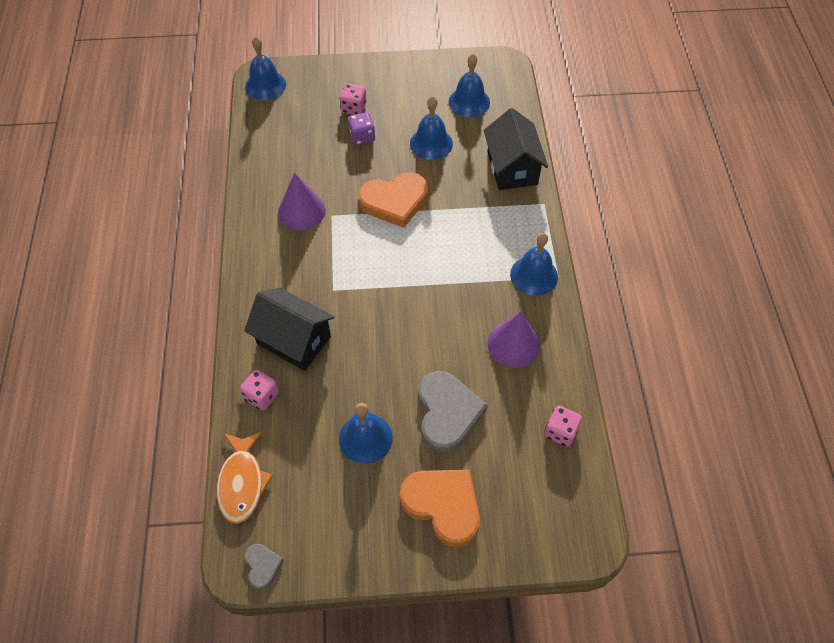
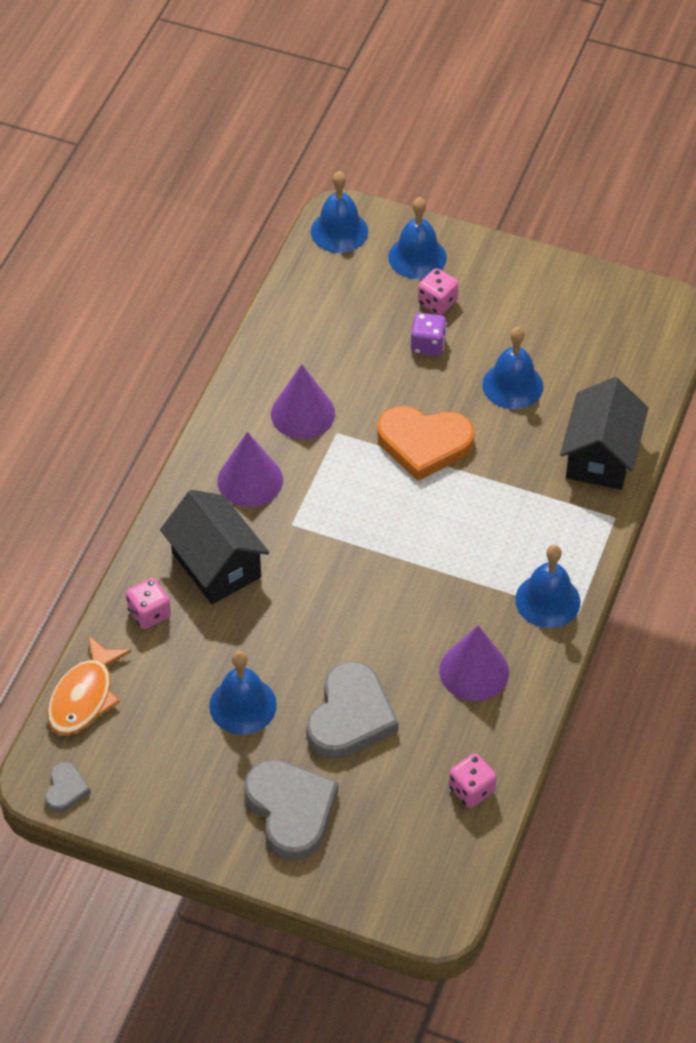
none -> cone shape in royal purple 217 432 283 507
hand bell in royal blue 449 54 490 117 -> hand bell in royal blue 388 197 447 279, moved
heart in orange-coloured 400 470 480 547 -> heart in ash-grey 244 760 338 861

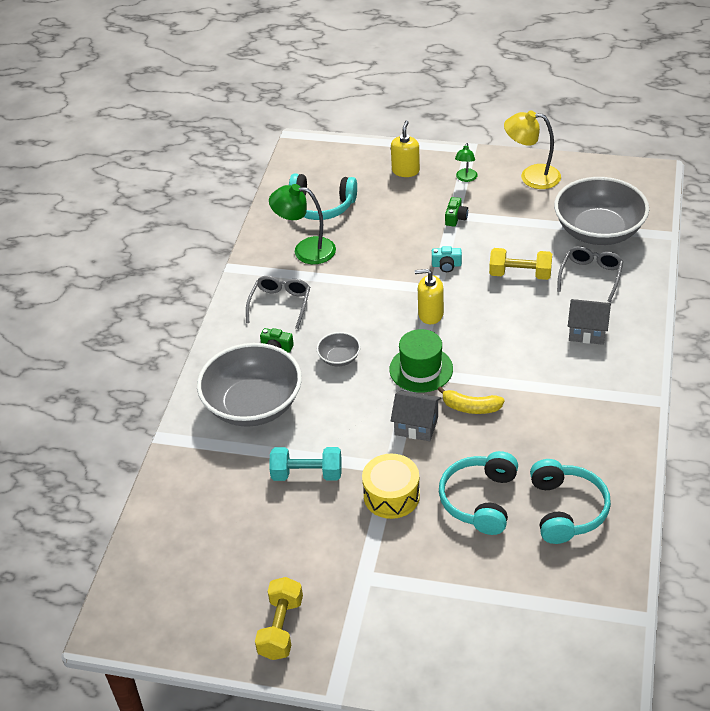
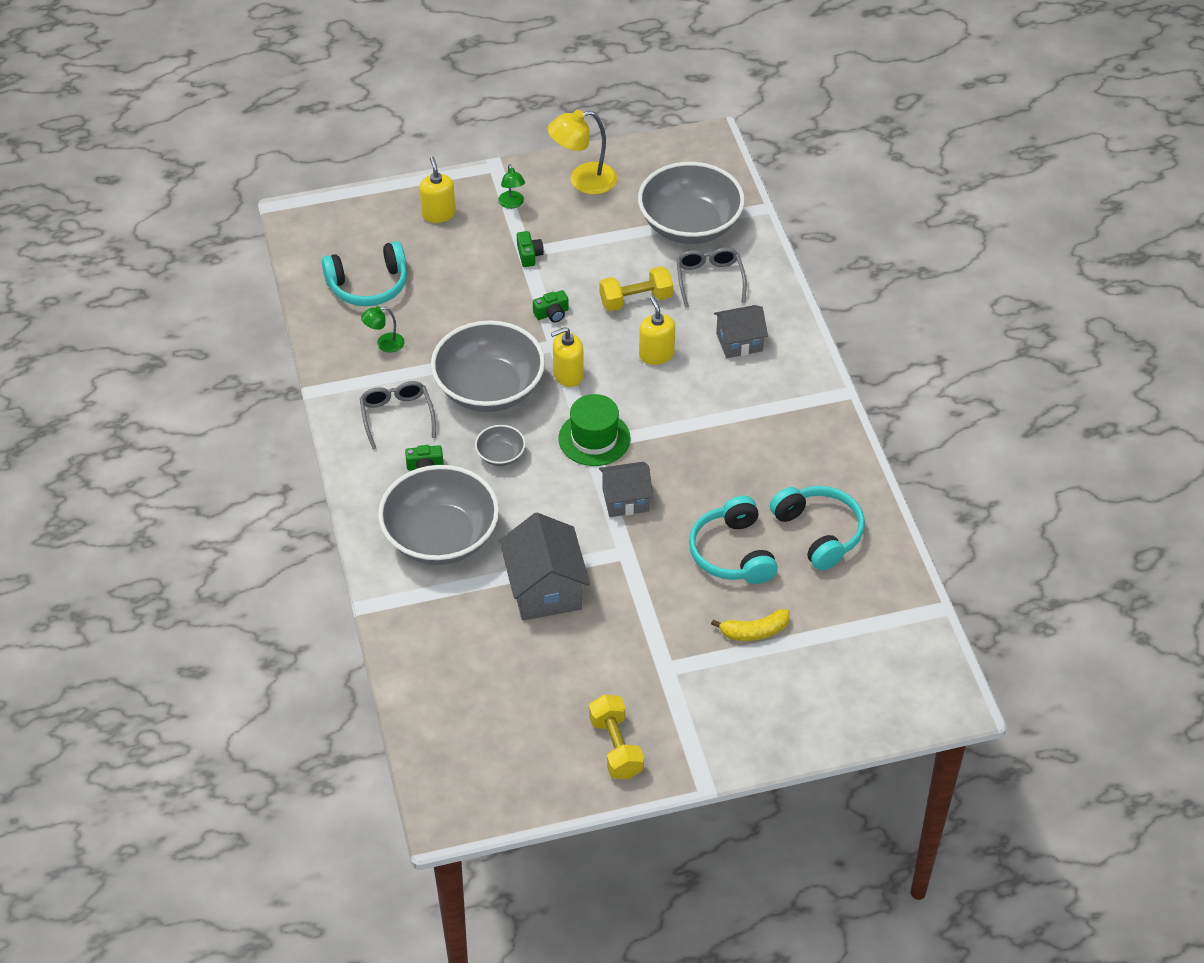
snare drum in bright yellow 362 454 420 519 -> none
none -> deep dish in ash-grey 431 320 545 412
none -> soap dispenser in bright yellow 639 297 675 365
toy banana in bright yellow 438 386 505 414 -> toy banana in bright yellow 711 609 790 641, moved
free weight in turquoise 269 447 342 481 -> toy house in ash-grey 499 513 590 620
compact camera in turquoise 432 246 462 272 -> compact camera in leaf-green 533 290 569 322
desk lamp in leaf-green 269 184 336 264 -> desk lamp in leaf-green 361 306 404 353, x0.54

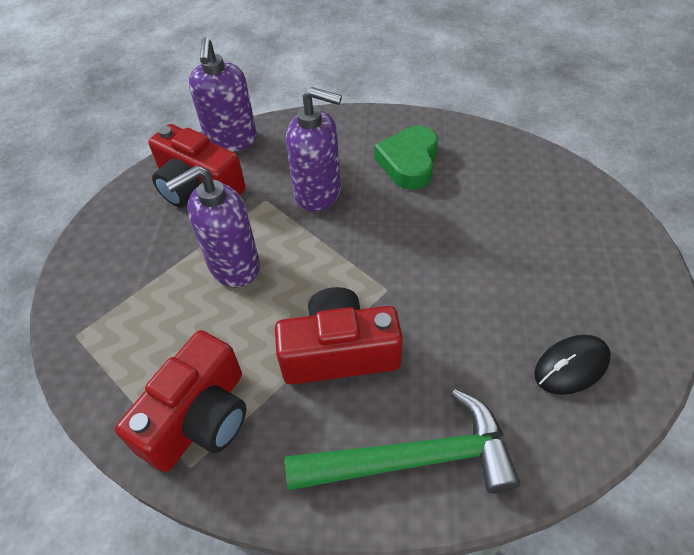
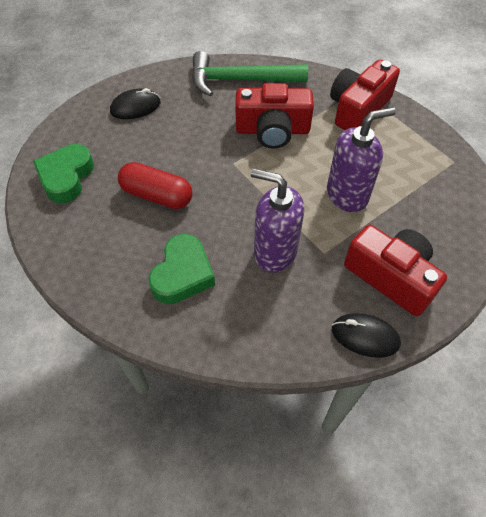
none -> heart in leaf-green 33 144 94 203
none -> pill in crimson 118 162 192 209
soap dispenser in royal purple 188 37 257 152 -> mouse in black 332 313 401 358

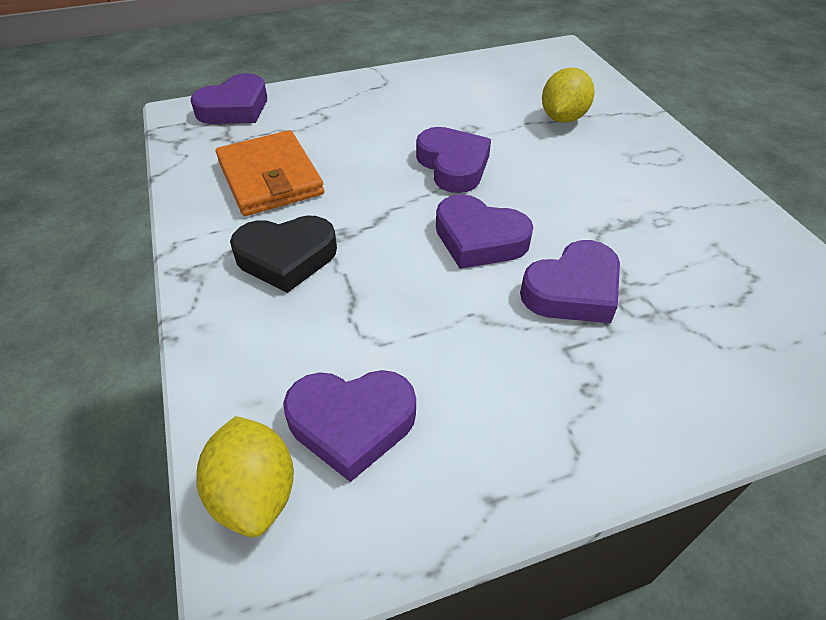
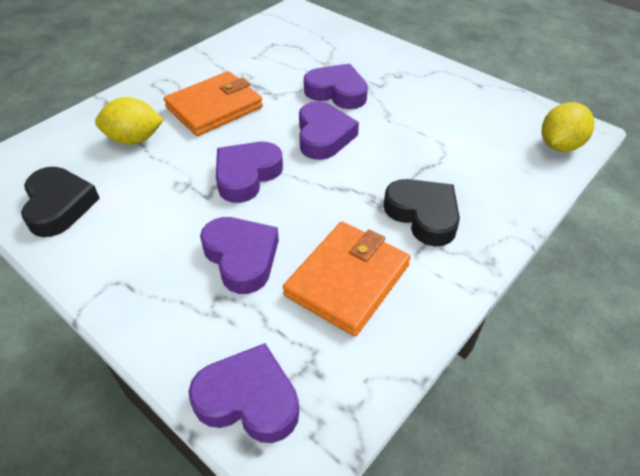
none -> heart in black 21 167 100 237
none -> wallet in orange-coloured 164 71 263 136
heart in royal purple 283 370 416 482 -> heart in royal purple 200 217 279 294, moved

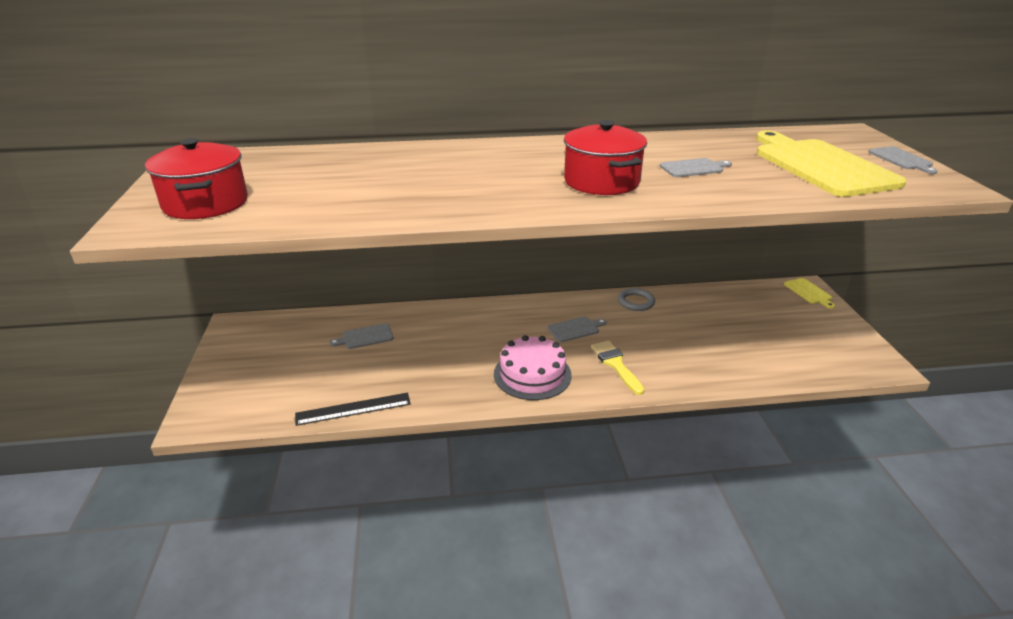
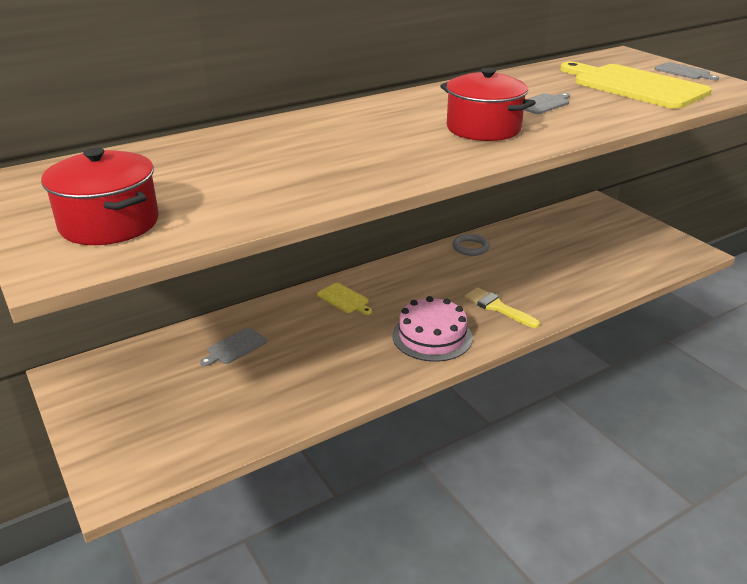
straightedge in black 295 393 411 426 -> none
bread board in ash-grey 547 317 606 342 -> none
bread board in bright yellow 784 278 835 309 -> bread board in bright yellow 317 283 372 315, moved

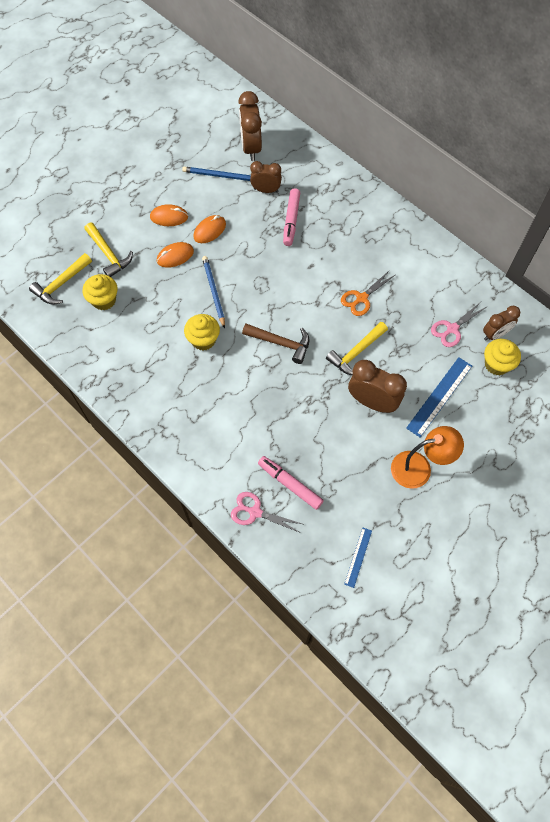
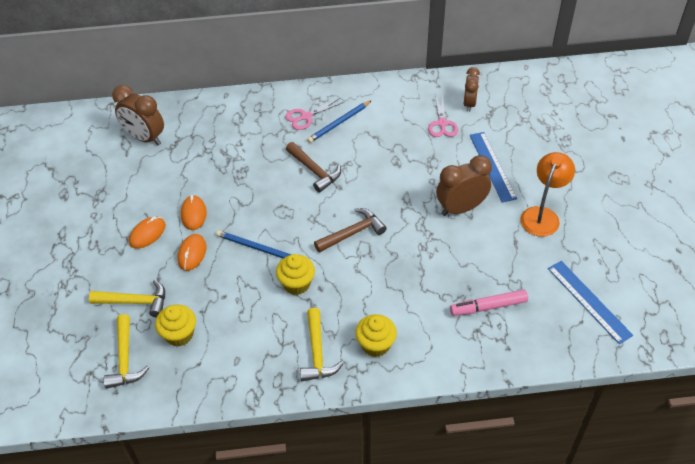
alarm clock in dark brown 250 161 282 193 -> none
marker pen in rosy 283 188 300 246 -> none
scissors in orange-coloured 341 270 395 316 -> none
none -> hammer in dark brown 286 142 341 193
lead pencil in royal blue 182 166 251 181 -> lead pencil in royal blue 307 100 372 143, moved
scissors in rosy 231 492 302 533 -> scissors in rosy 285 98 344 130, moved
hammer in bright yellow 326 322 388 375 -> hammer in bright yellow 300 308 344 381, moved
cupcake in bright yellow 484 339 521 375 -> cupcake in bright yellow 355 314 397 357, moved
straightedge in royal blue 344 527 372 588 -> straightedge in royal blue 548 261 633 344, x1.76

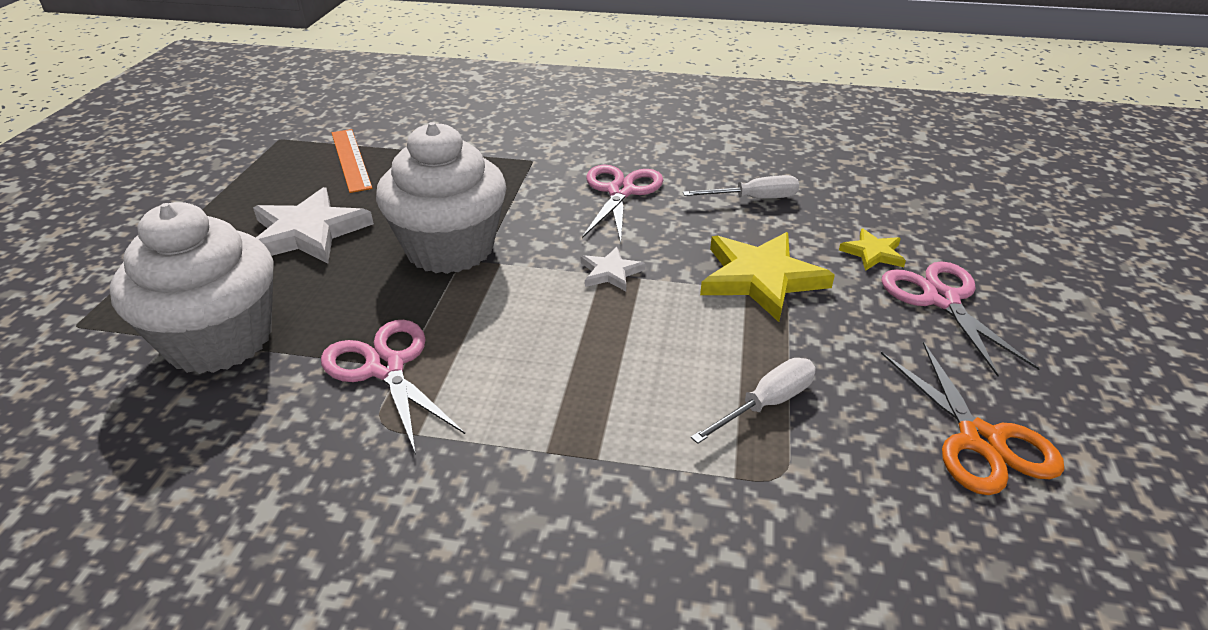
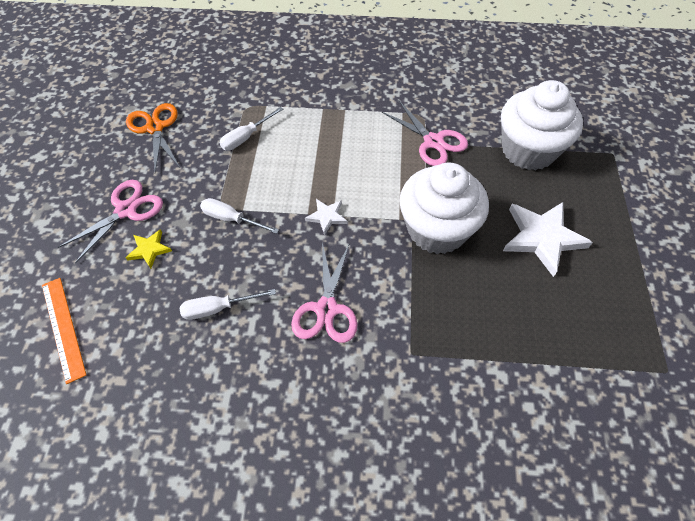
straightedge in orange-coloured 332 129 373 193 -> straightedge in orange-coloured 42 278 86 384, moved
star in bright yellow 700 232 835 322 -> hand screwdriver in snow-white 200 198 279 234
scissors in rosy 881 261 1040 376 -> scissors in rosy 58 180 163 264, 120 degrees counterclockwise

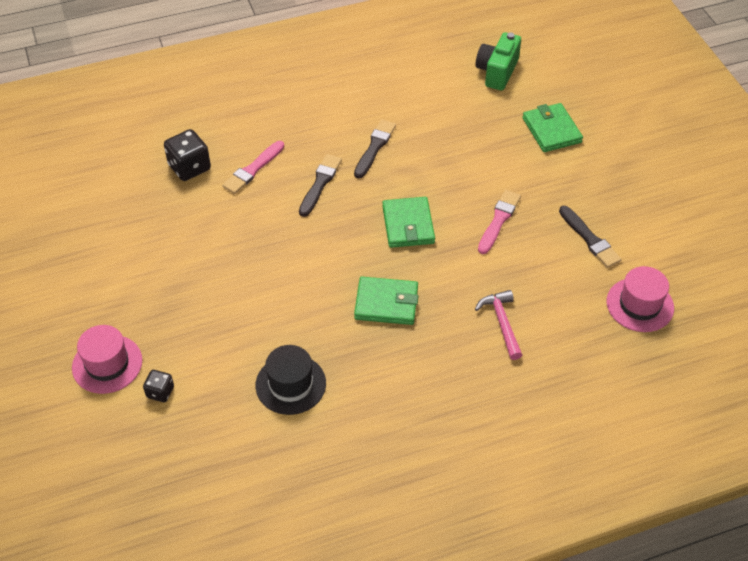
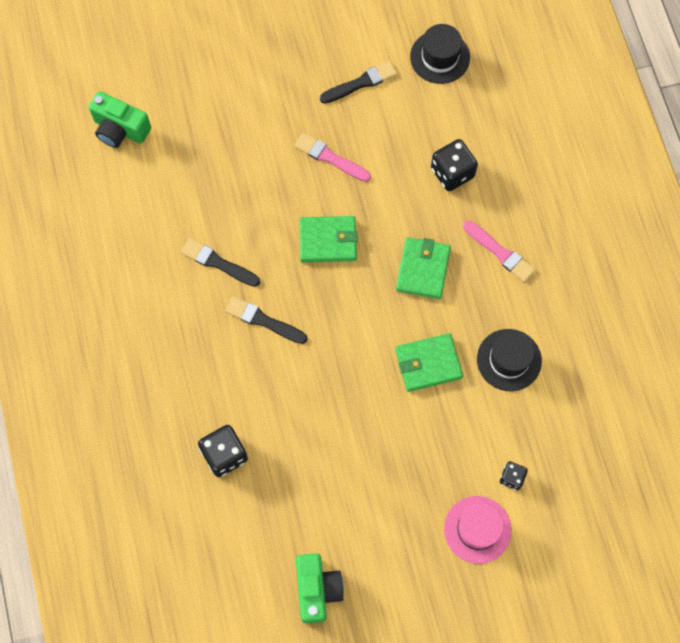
none -> compact camera in leaf-green 296 553 344 624
paintbrush in rosy 222 141 284 194 -> paintbrush in rosy 463 220 535 282, moved
wallet in leaf-green 523 103 583 152 -> wallet in leaf-green 395 333 463 392, moved
hammer in rosy 475 290 522 360 -> dice in black 431 139 478 191
tall hat in rosy 607 266 674 332 -> tall hat in black 410 24 470 84

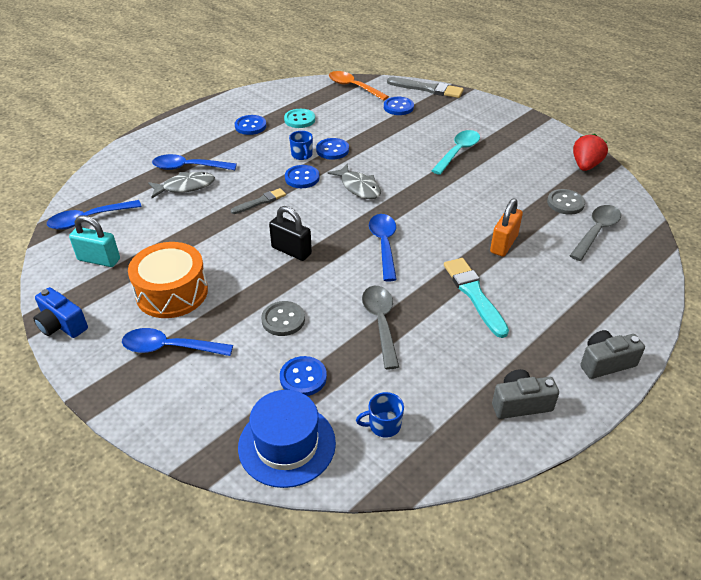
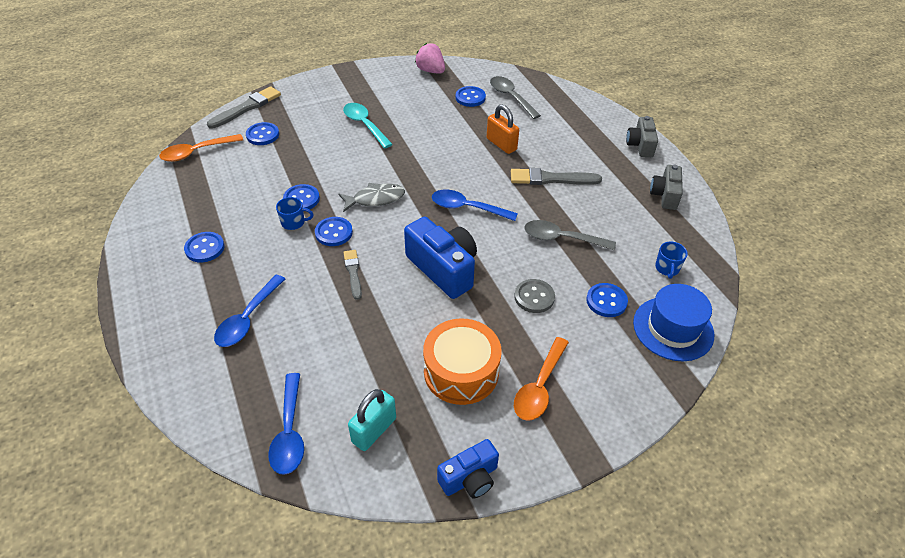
fish figure in ash-grey 148 172 215 198 -> none
shirt button in turquoise 284 109 315 128 -> none
small lock in black 269 206 312 261 -> compact camera in royal blue 404 217 477 299
tablespoon in royal blue 122 328 233 356 -> tablespoon in orange-coloured 514 337 569 421
paintbrush in turquoise 444 258 509 338 -> paintbrush in ash-grey 511 168 602 185
shirt button in ash-grey 547 189 585 215 -> shirt button in royal blue 456 86 486 107
strawberry in crimson 573 134 608 171 -> strawberry in rosy 415 43 445 74

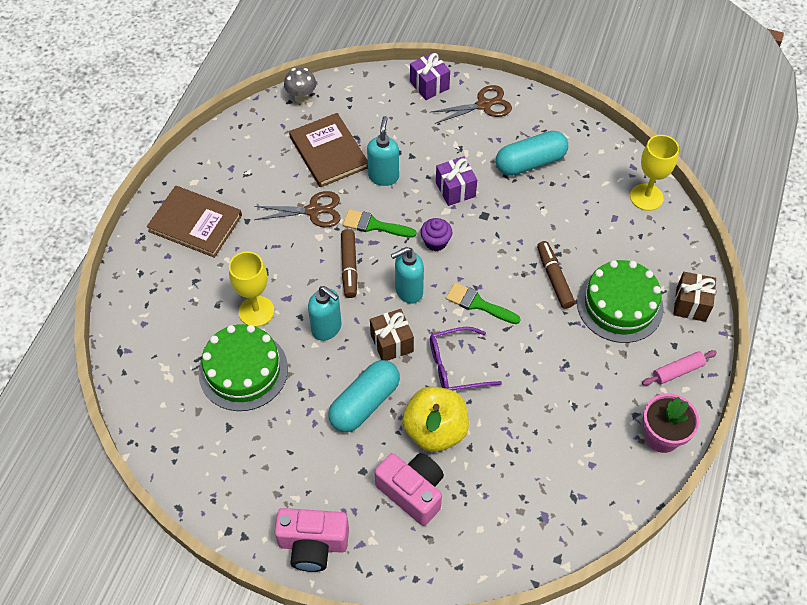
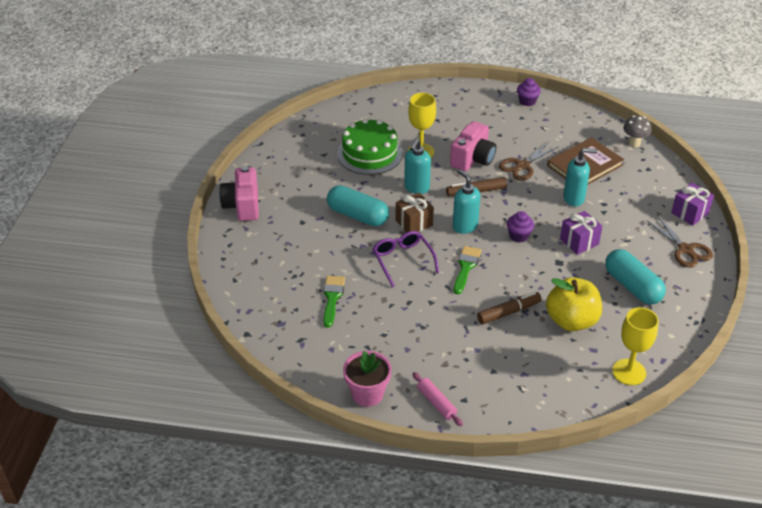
hardcover in dark brown 147 186 242 258 -> none
cake in leaf-green 577 260 664 343 -> none
gift in dark brown 673 272 716 322 -> none
none -> cupcake in royal purple 517 78 541 106
paintbrush in leaf-green 343 209 416 238 -> paintbrush in leaf-green 323 276 345 328, moved
compact camera in rosy 375 453 444 526 -> compact camera in rosy 450 121 496 172, moved
toy apple in bright yellow 402 386 469 452 -> toy apple in bright yellow 546 277 602 331, moved
scissors in dark brown 254 191 340 228 -> scissors in dark brown 499 142 559 181, 60 degrees clockwise

